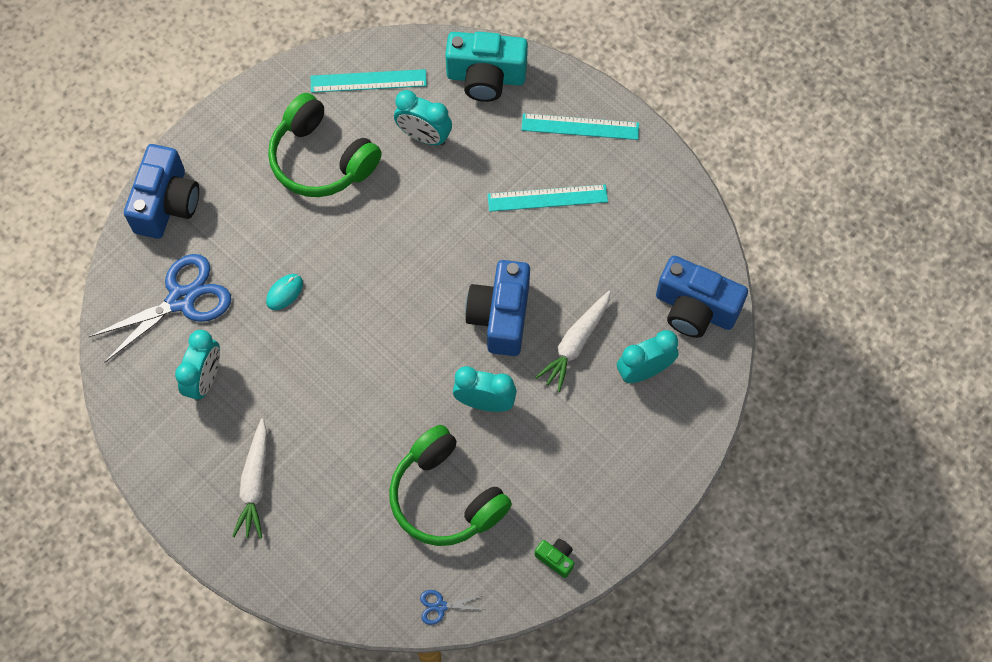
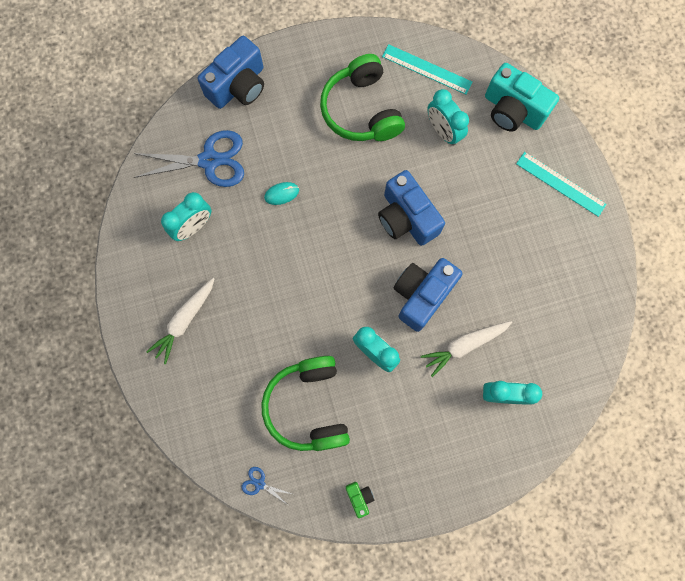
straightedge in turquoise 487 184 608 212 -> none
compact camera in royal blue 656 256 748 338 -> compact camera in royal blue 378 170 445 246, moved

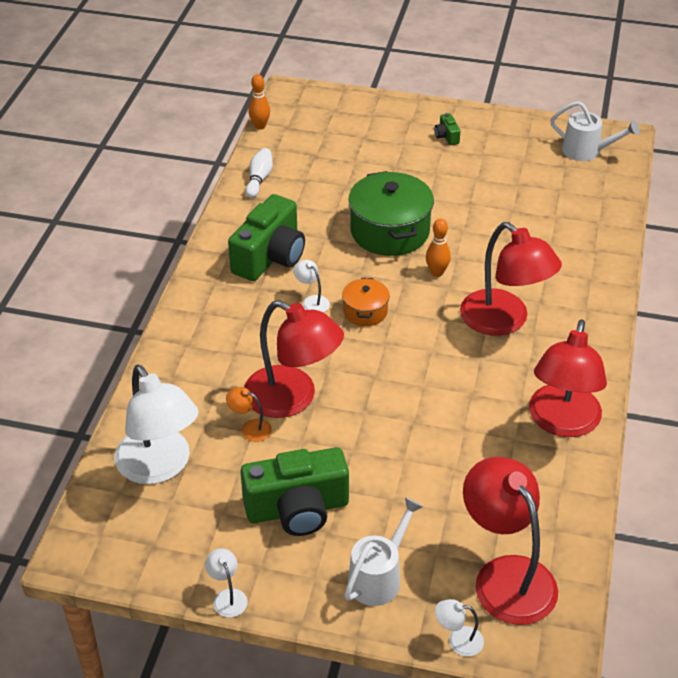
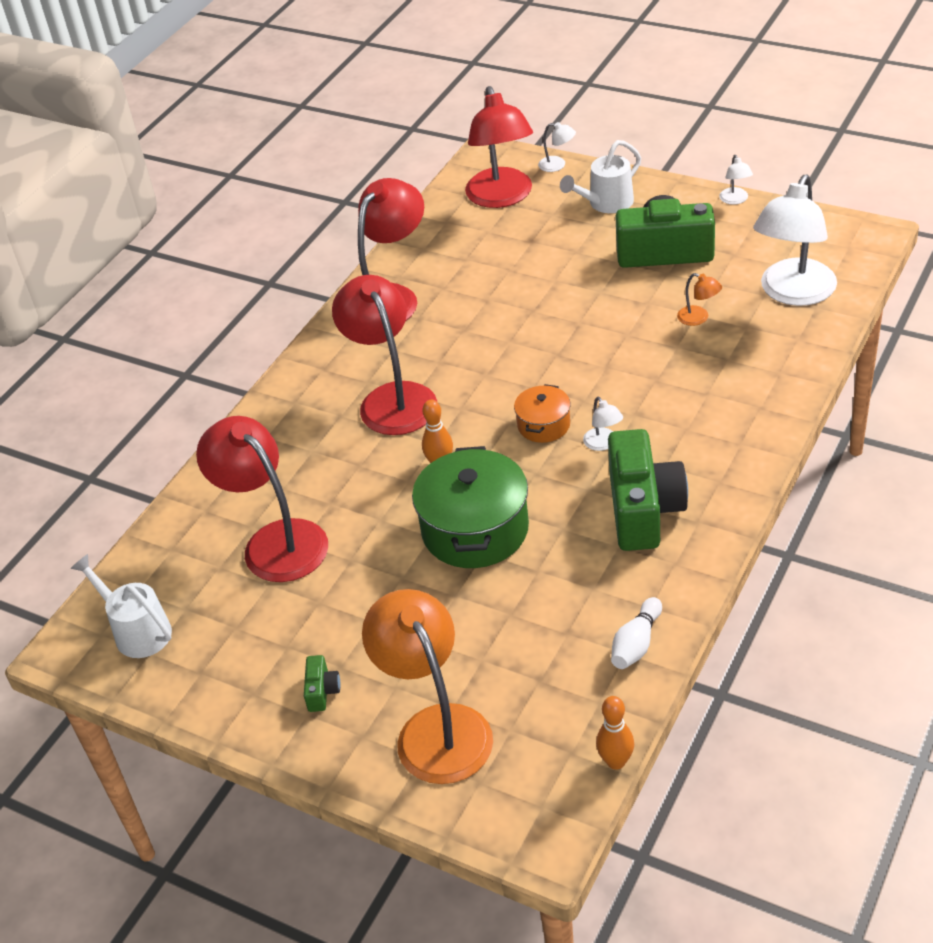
none -> desk lamp in orange-coloured 362 589 493 784
desk lamp in crimson 244 300 344 418 -> desk lamp in crimson 196 416 328 582, moved
desk lamp in snow-white 114 365 199 484 -> desk lamp in snow-white 753 175 837 306, 135 degrees counterclockwise
compact camera in leaf-green 228 194 305 281 -> compact camera in leaf-green 608 429 688 551, 135 degrees clockwise

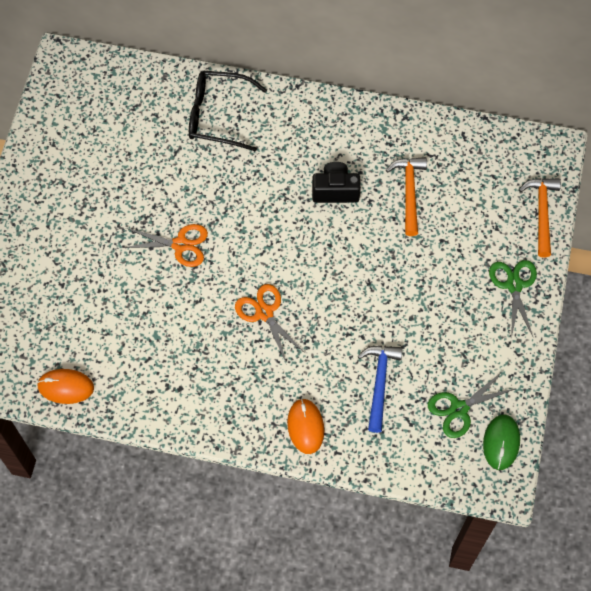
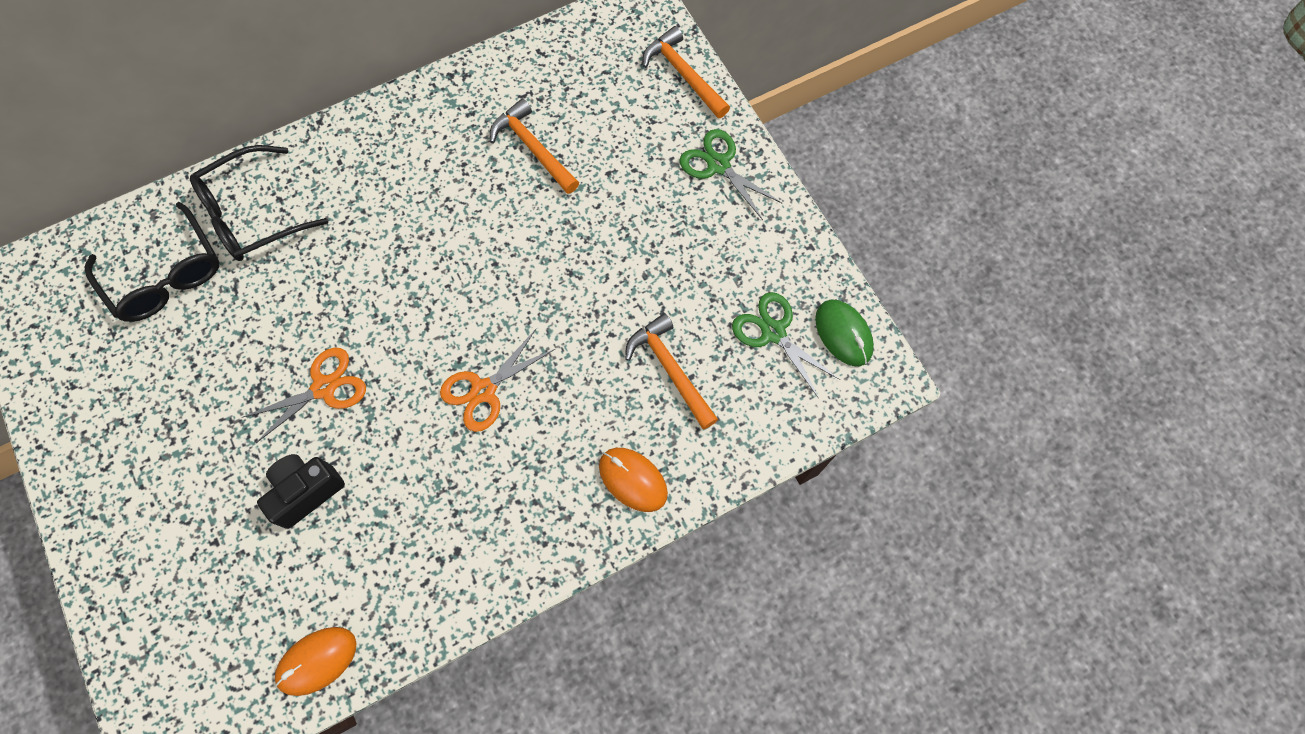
none -> eyeglasses in black 84 202 219 322
compact camera in black 312 162 361 203 -> compact camera in black 257 454 345 529, moved
hammer in royal blue 358 346 403 433 -> hammer in orange-coloured 625 313 718 430
scissors in orange-coloured 235 284 305 362 -> scissors in orange-coloured 440 329 555 432, 60 degrees counterclockwise
scissors in leaf-green 428 372 514 438 -> scissors in leaf-green 732 292 840 399, 120 degrees clockwise

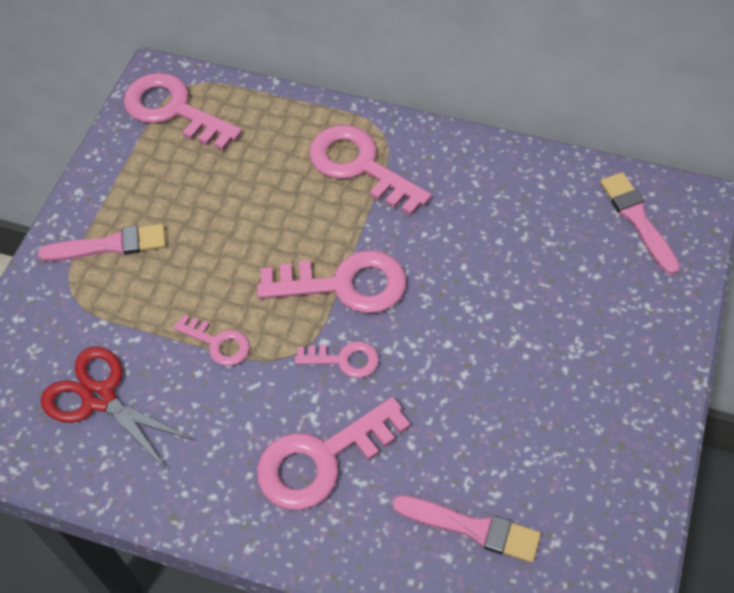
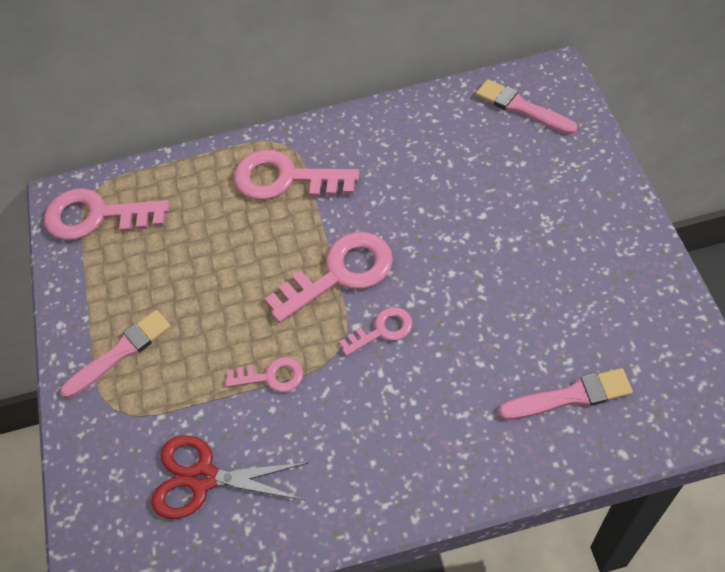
door key in rosy 257 397 410 510 -> none

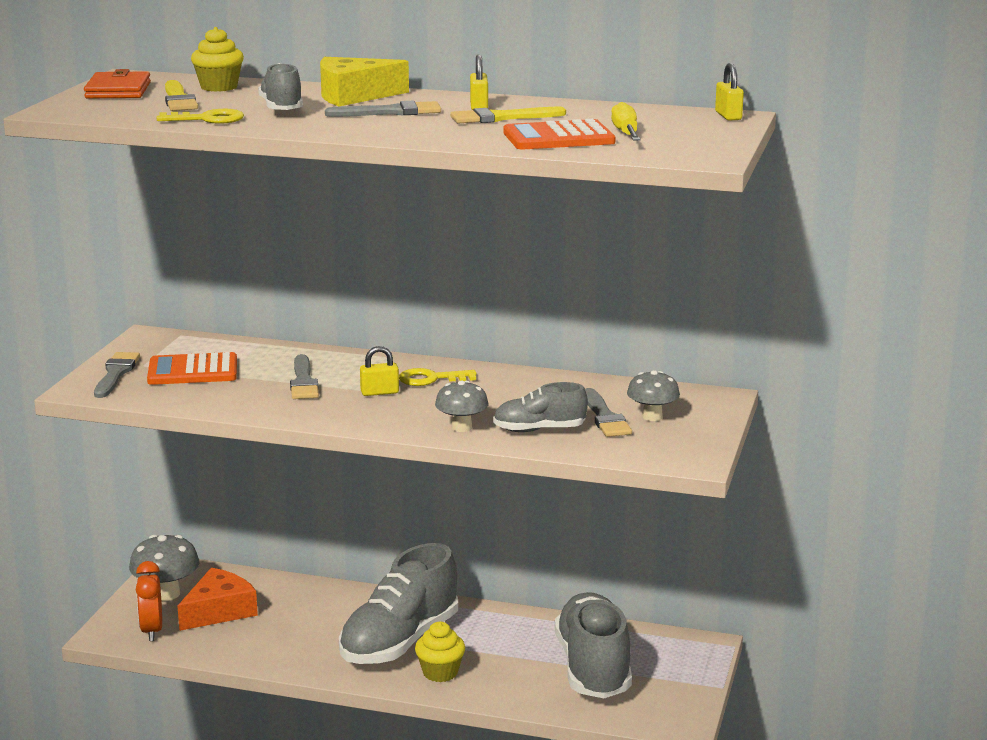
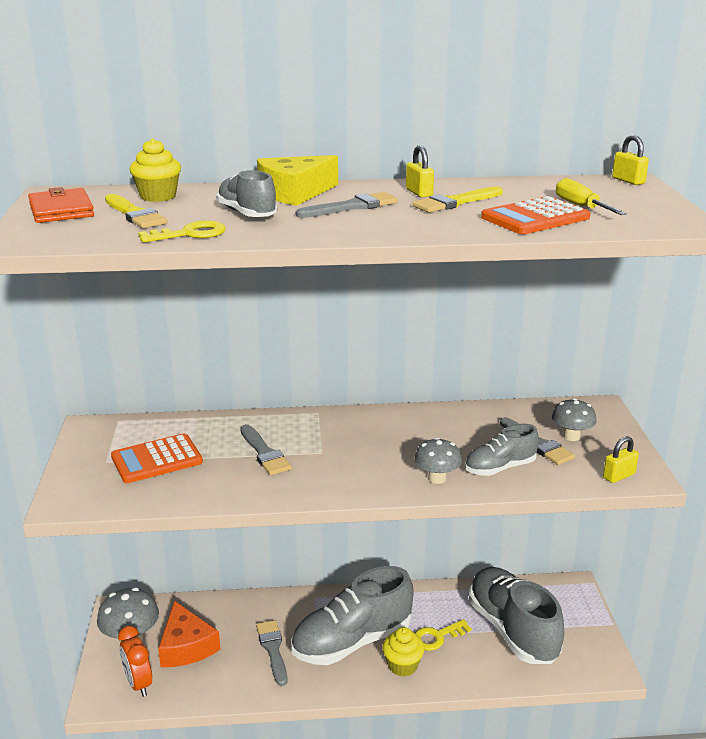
paintbrush in ash-grey 94 352 140 398 -> paintbrush in ash-grey 256 620 287 686, moved
small lock in bright yellow 360 346 399 396 -> small lock in bright yellow 603 436 639 483, moved
door key in bright yellow 399 368 476 386 -> door key in bright yellow 415 619 472 651, moved
piece of cheese in orange-coloured 178 568 258 631 -> piece of cheese in orange-coloured 158 601 221 667, 135 degrees clockwise
sneaker in ash-grey 339 543 458 664 -> sneaker in ash-grey 291 566 414 665, 45 degrees clockwise

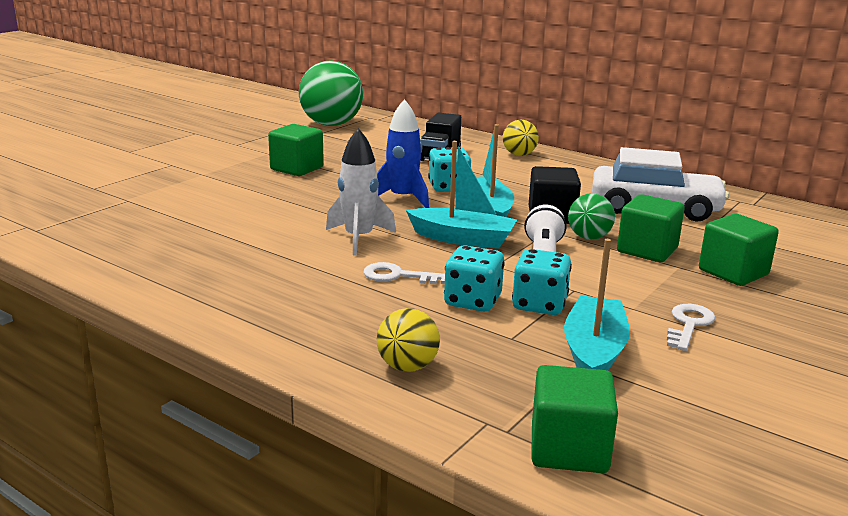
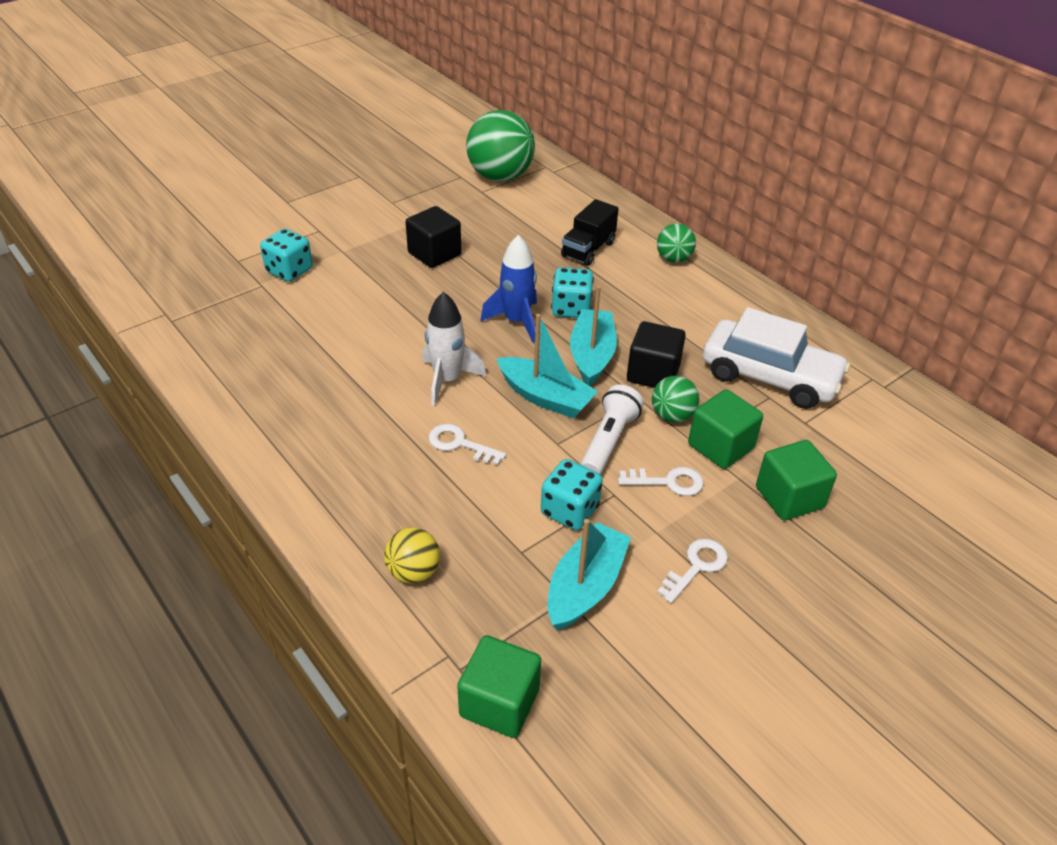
none -> door key in snow-white 618 467 704 496
dice in turquoise 444 245 505 312 -> dice in turquoise 260 229 313 282, moved
cube in leaf-green 268 124 324 176 -> cube in black 406 206 461 268
sphere in bright yellow 503 120 539 156 -> sphere in leaf-green 657 223 696 263

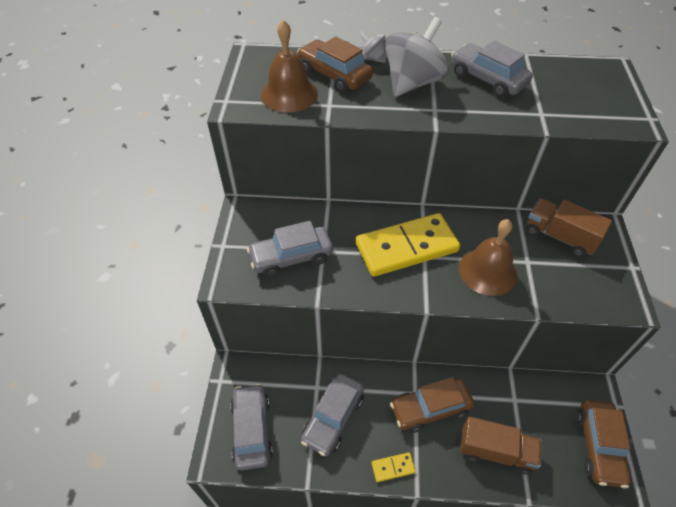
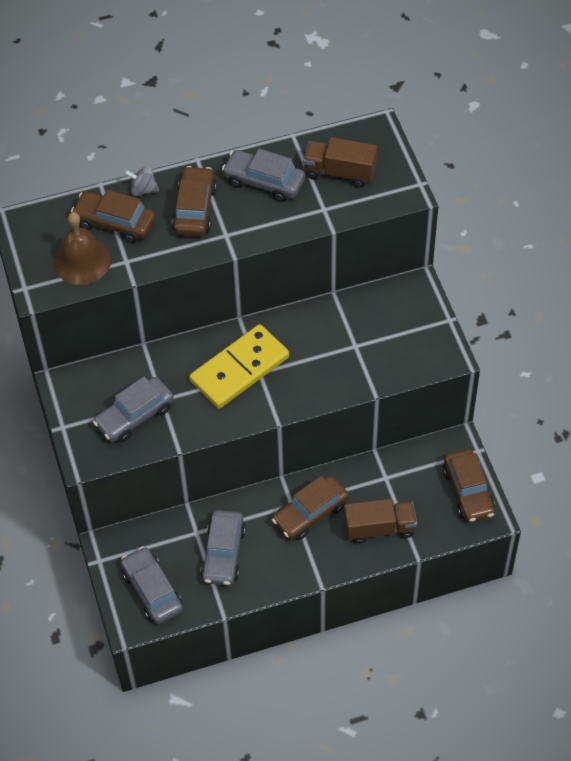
domino piece in bright yellow 372 452 416 482 -> none
hand bell in dark brown 459 219 518 296 -> none
lorry in dark brown 527 198 612 257 -> lorry in dark brown 303 137 377 188, moved
whirligig in ash-grey 385 17 449 97 -> car in dark brown 172 166 217 236

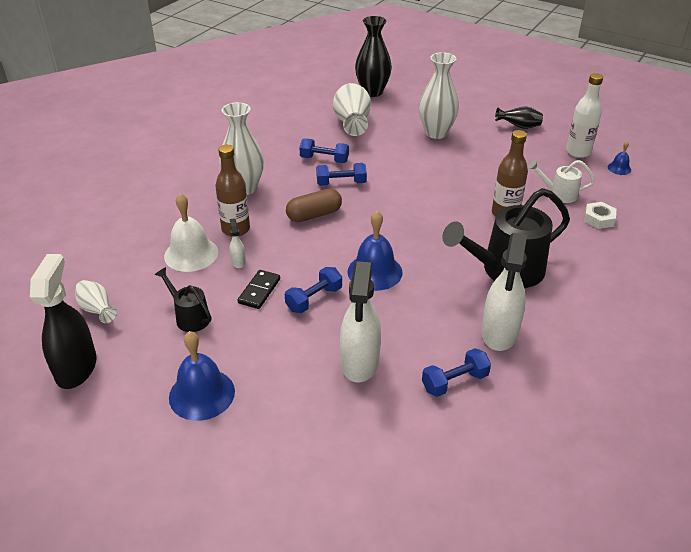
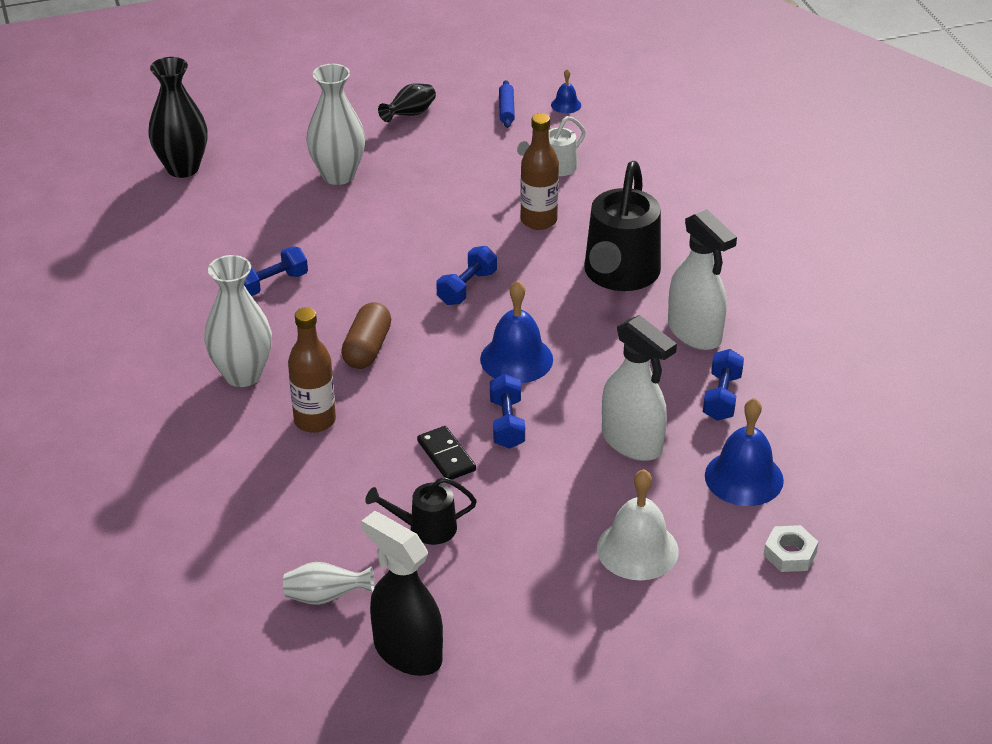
spray cleaner in snow-white 230 218 246 268 -> none
tall vase in snow-white 333 83 371 136 -> none
hand bell in snow-white 164 193 218 272 -> hand bell in snow-white 597 469 679 580, moved
hand bell in royal blue 169 331 235 421 -> hand bell in royal blue 705 398 784 506, moved
free weight in royal blue 316 163 367 186 -> free weight in royal blue 436 246 497 305, moved
nut in snow-white 584 202 616 229 -> nut in snow-white 764 525 818 572, moved
flask in snow-white 566 73 603 158 -> pastry roller in royal blue 499 80 515 128

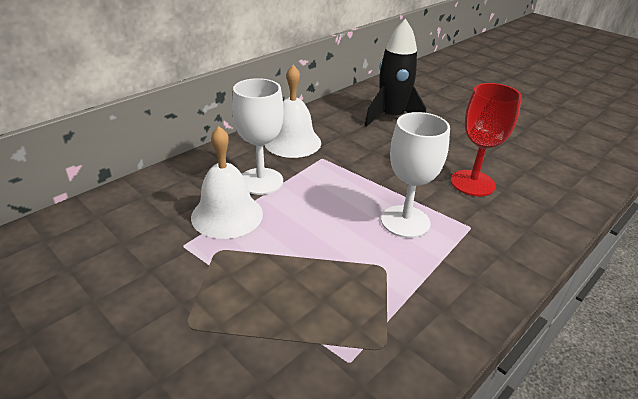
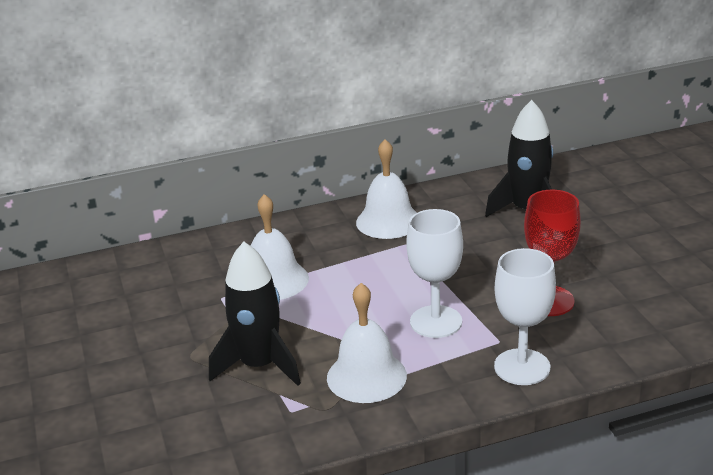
none -> toy rocket in black 209 242 301 386
none -> hand bell in snow-white 327 283 407 403
chalice in snow-white 232 78 284 195 -> chalice in snow-white 494 248 556 385, moved

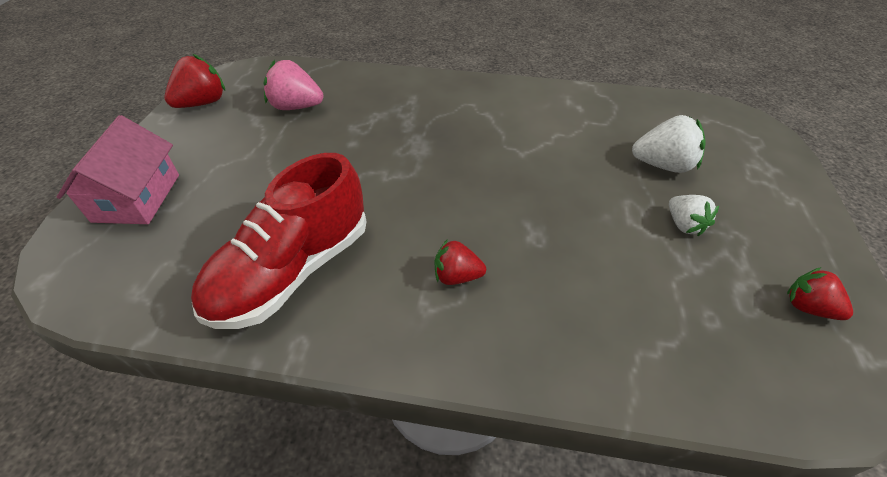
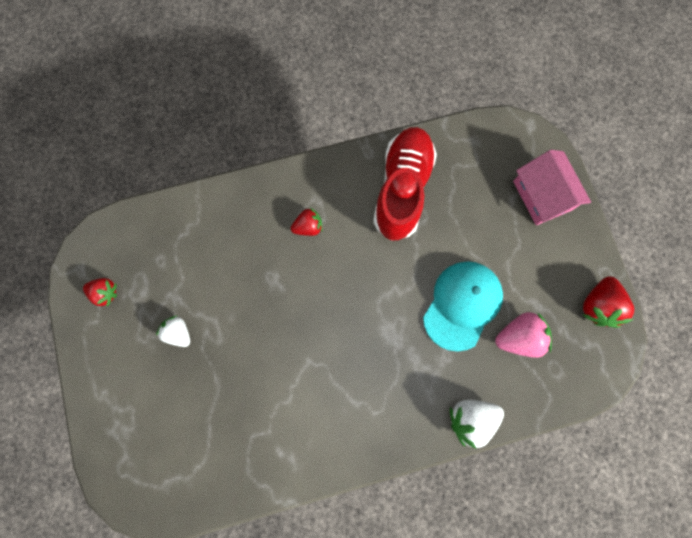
none -> baseball cap in turquoise 423 261 503 352
strawberry in snow-white 632 115 706 173 -> strawberry in snow-white 450 400 504 448, moved

